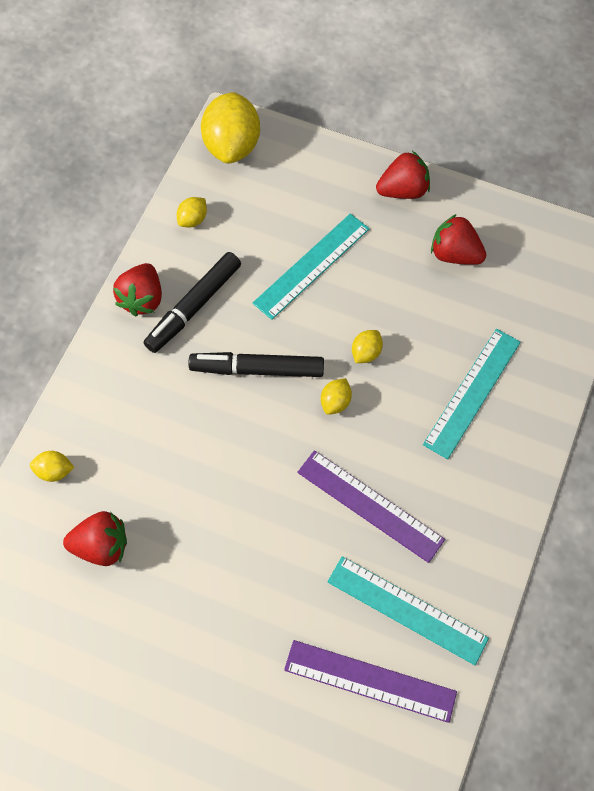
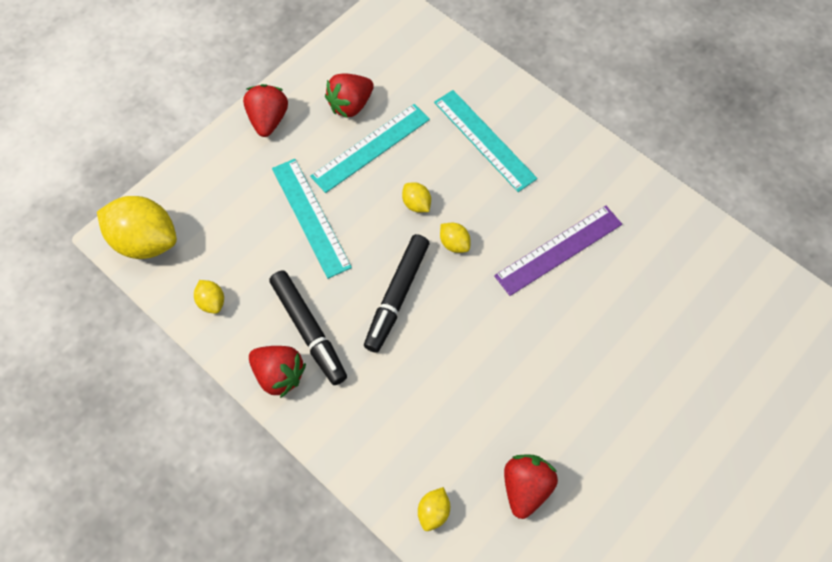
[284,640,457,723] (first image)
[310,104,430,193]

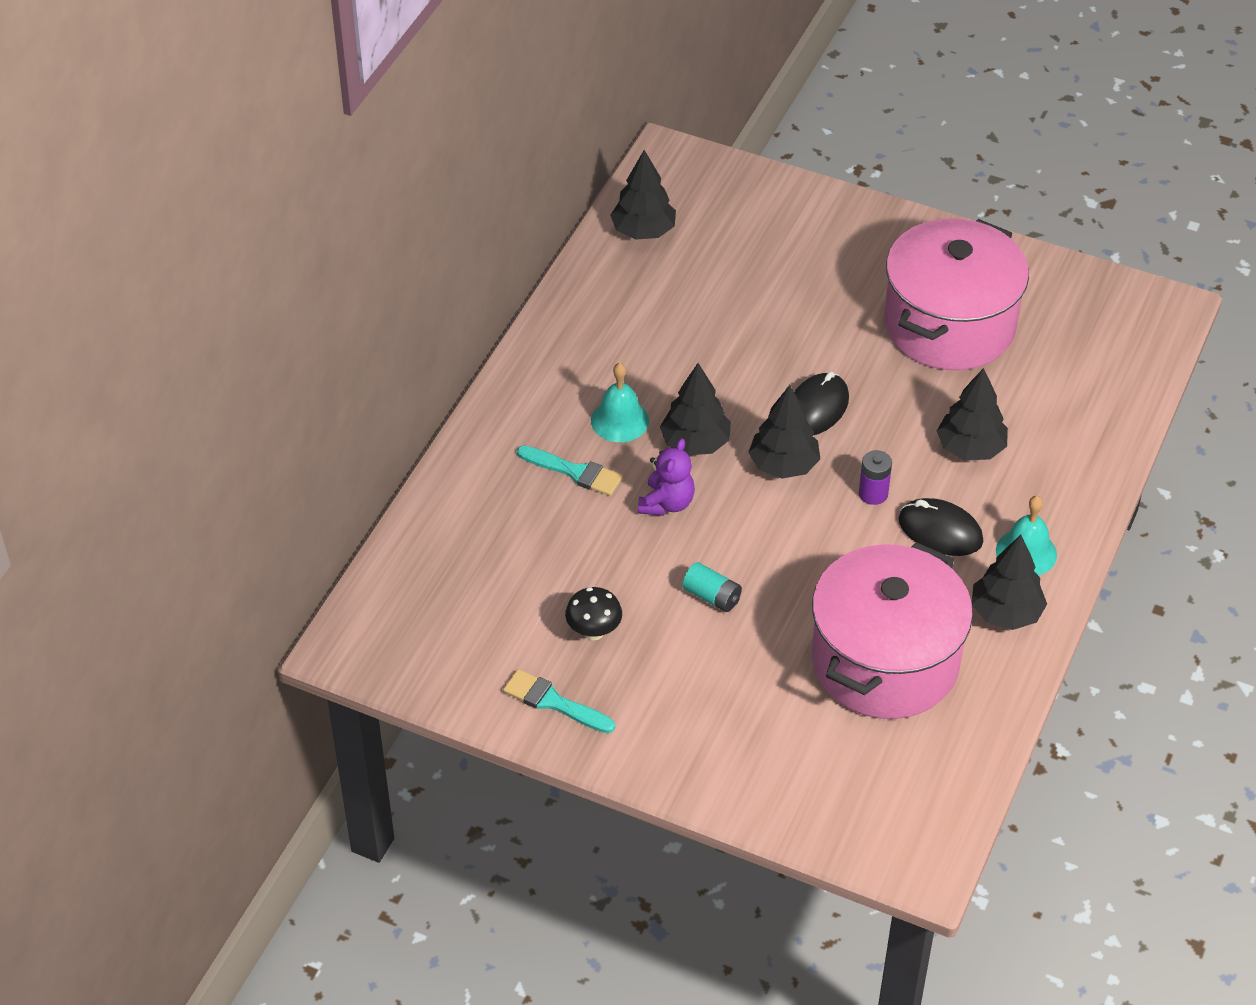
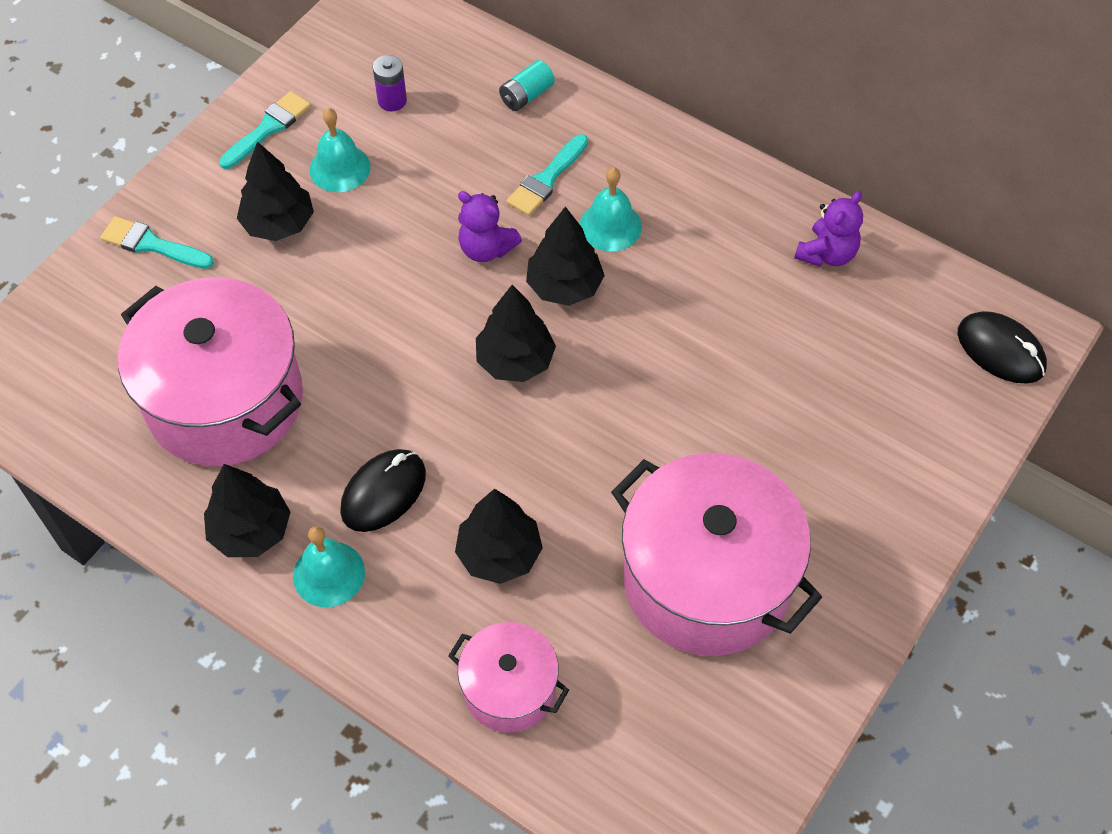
[100,216,214,269]
[448,622,569,733]
[794,191,863,267]
[237,142,314,241]
[499,60,555,111]
[958,311,1047,383]
[373,55,407,111]
[309,108,371,192]

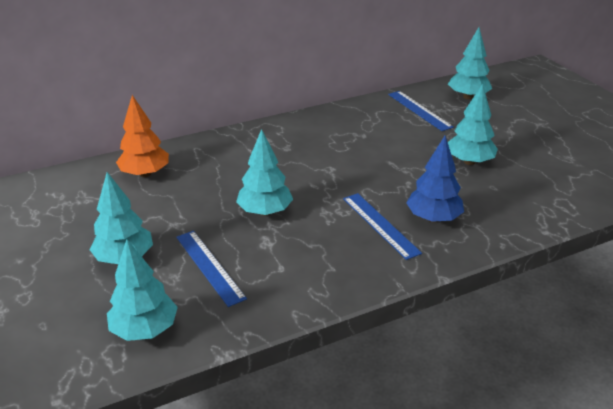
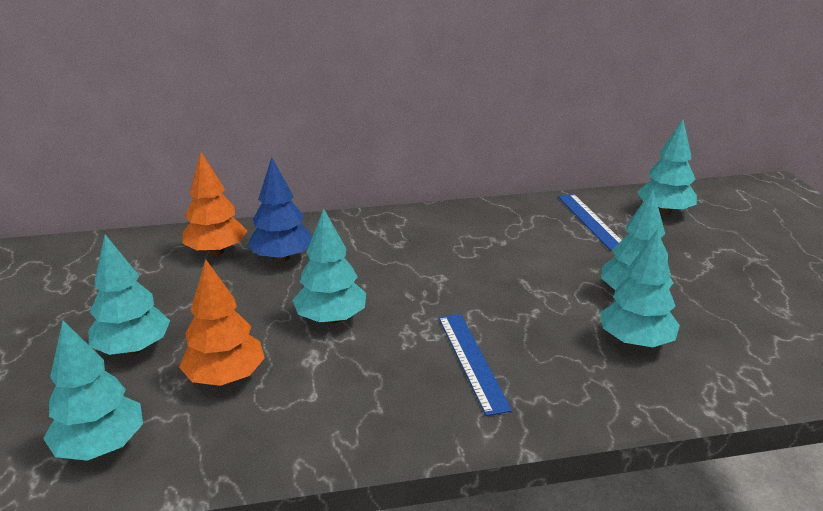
[600,229,680,348]
[247,157,312,262]
[179,260,265,386]

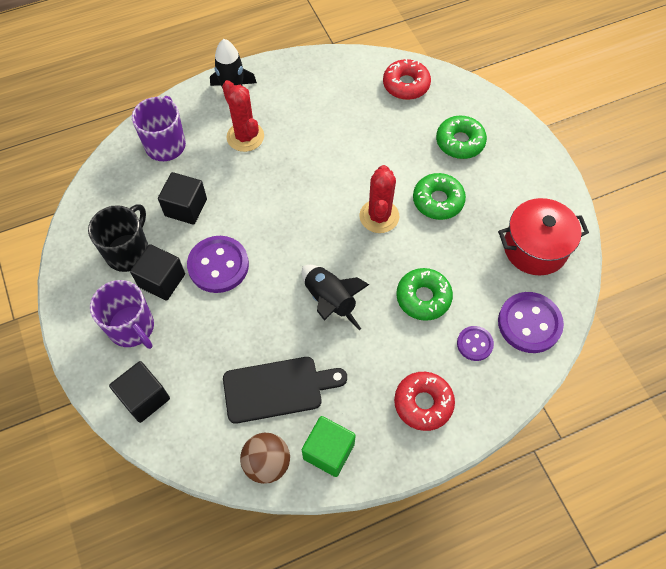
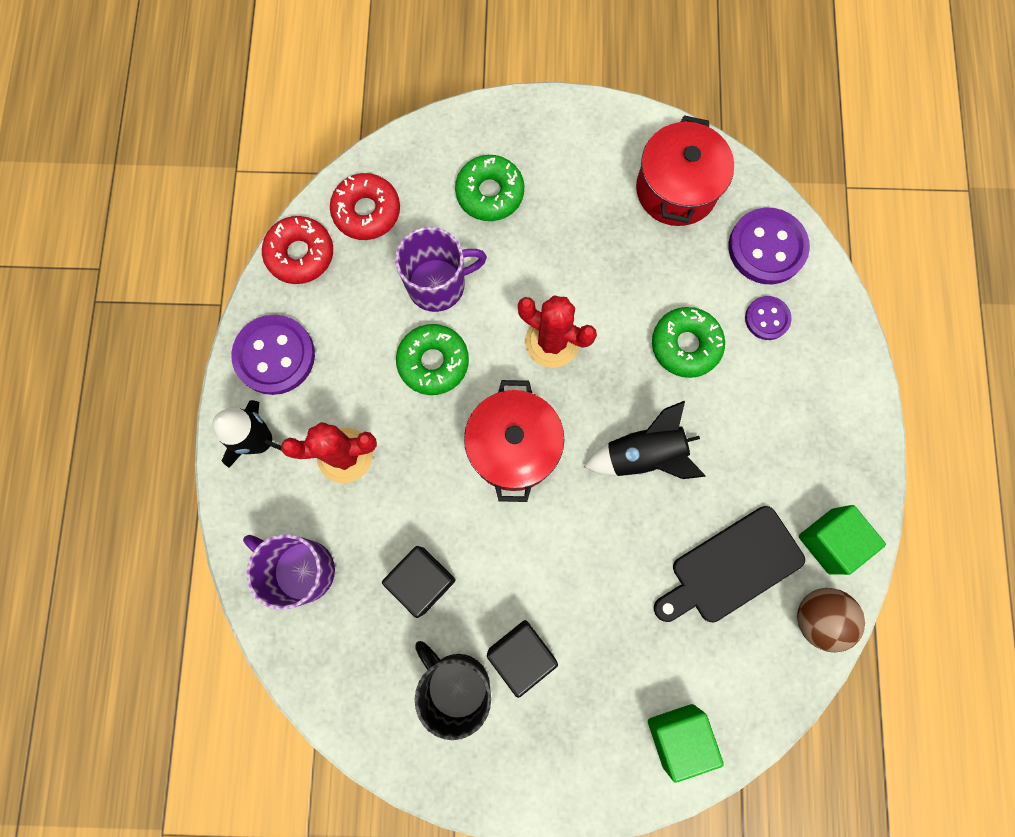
[464,380,564,502]
[395,227,487,312]
[231,315,315,395]
[262,216,333,284]
[396,324,469,395]
[648,704,724,783]
[654,506,805,622]

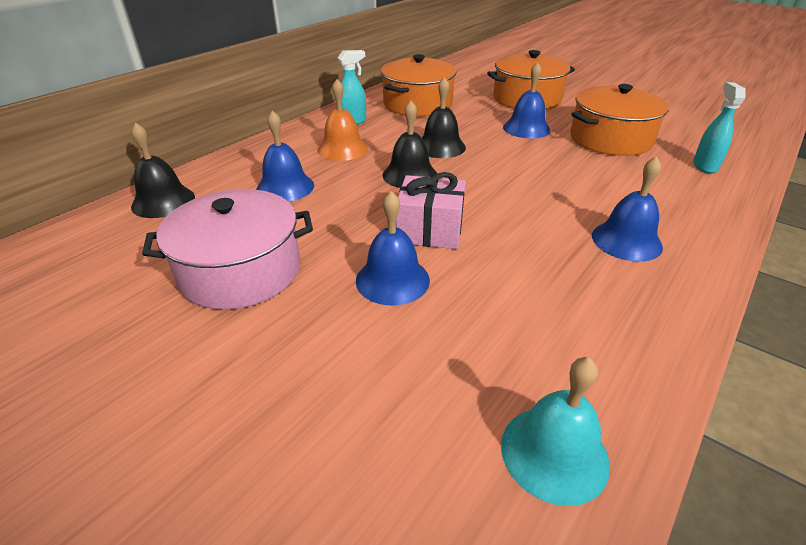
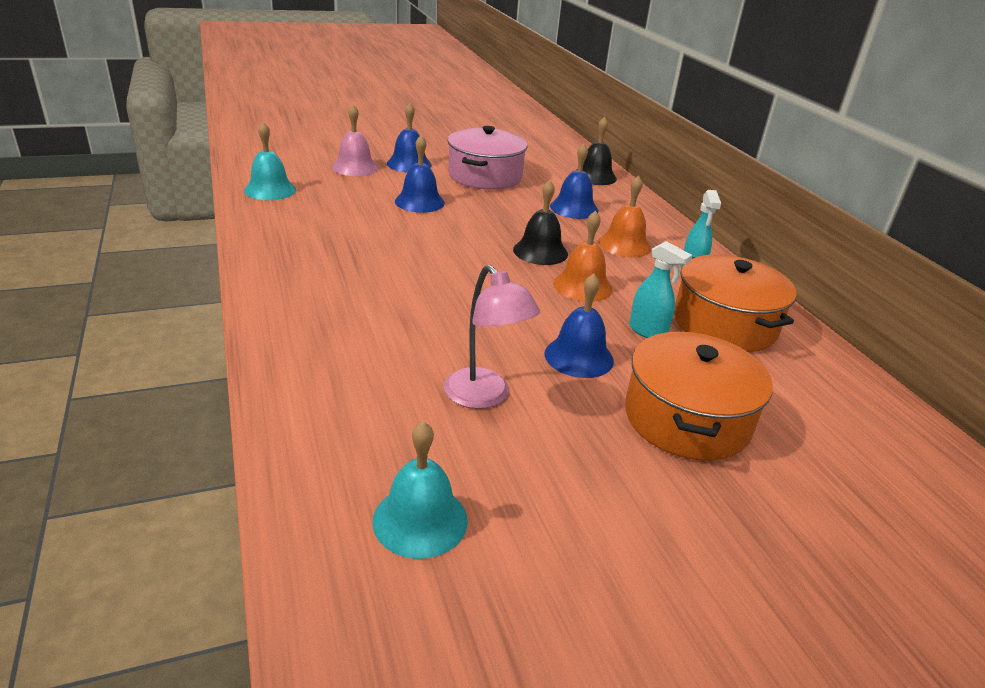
[396,172,466,249] (first image)
[332,105,378,176]
[372,421,468,559]
[387,103,431,172]
[629,241,692,338]
[444,265,540,409]
[553,211,612,302]

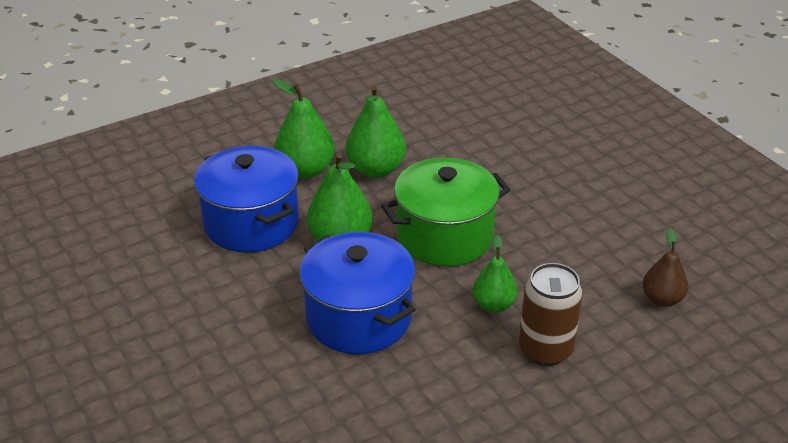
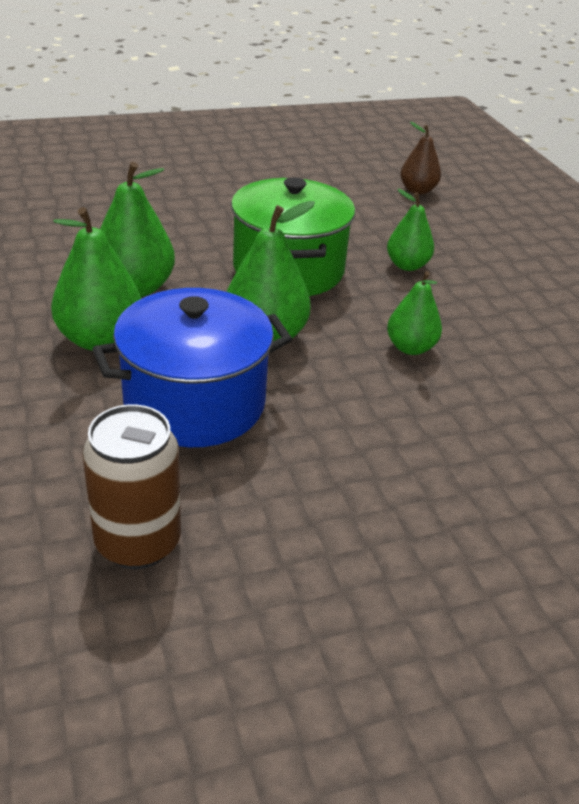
[82,404,181,569]
[387,271,442,355]

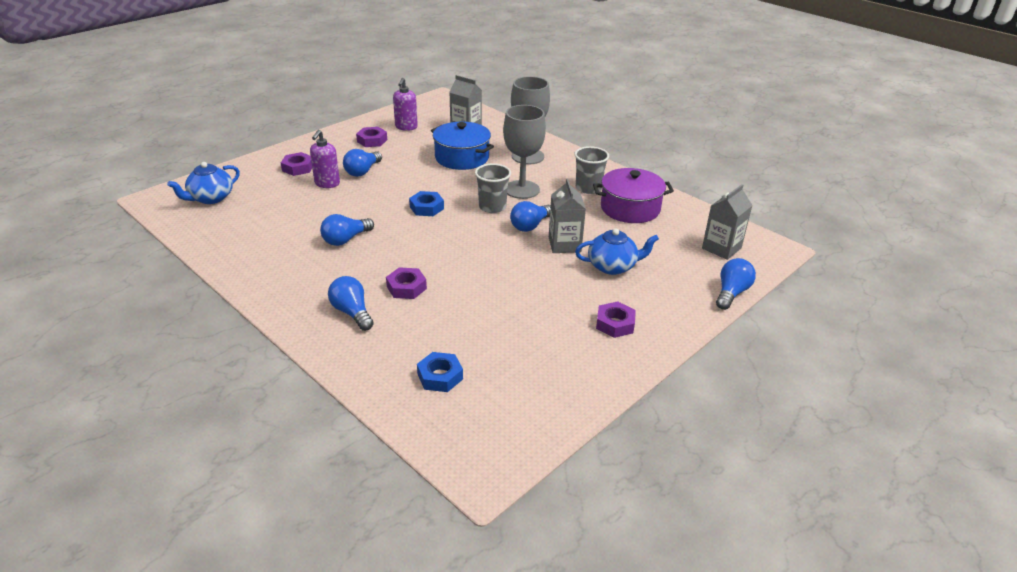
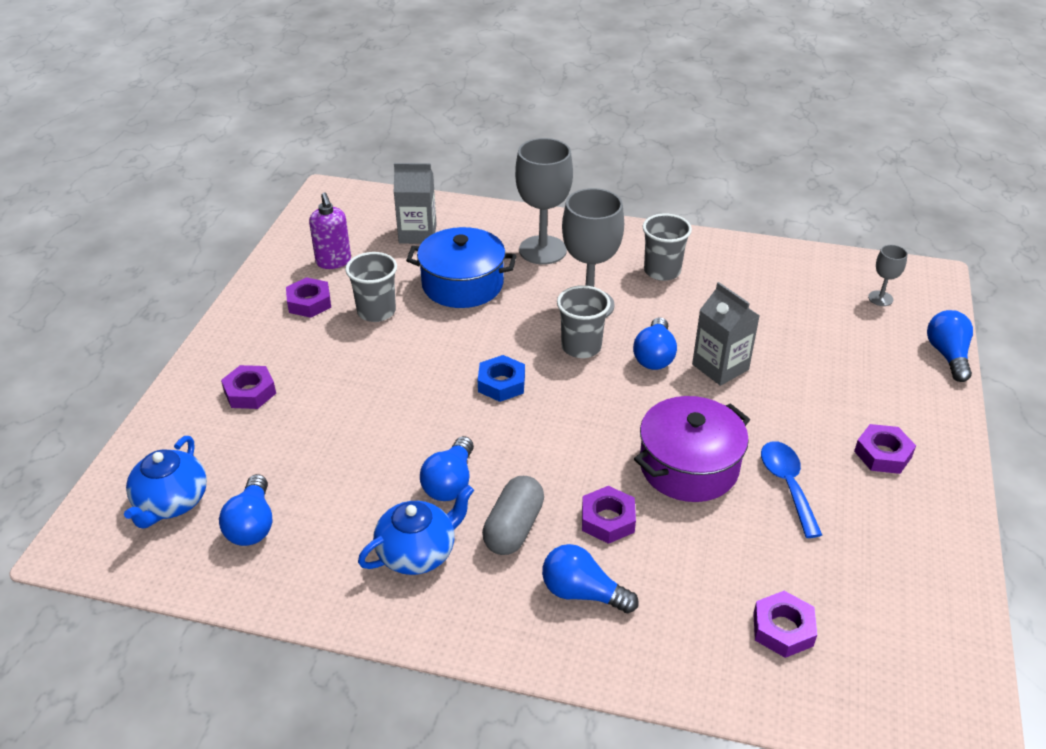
[310,130,340,188] (first image)
[345,252,397,322]
[482,476,544,555]
[761,441,822,538]
[219,474,272,546]
[358,485,474,575]
[634,396,750,502]
[868,245,908,306]
[753,591,817,658]

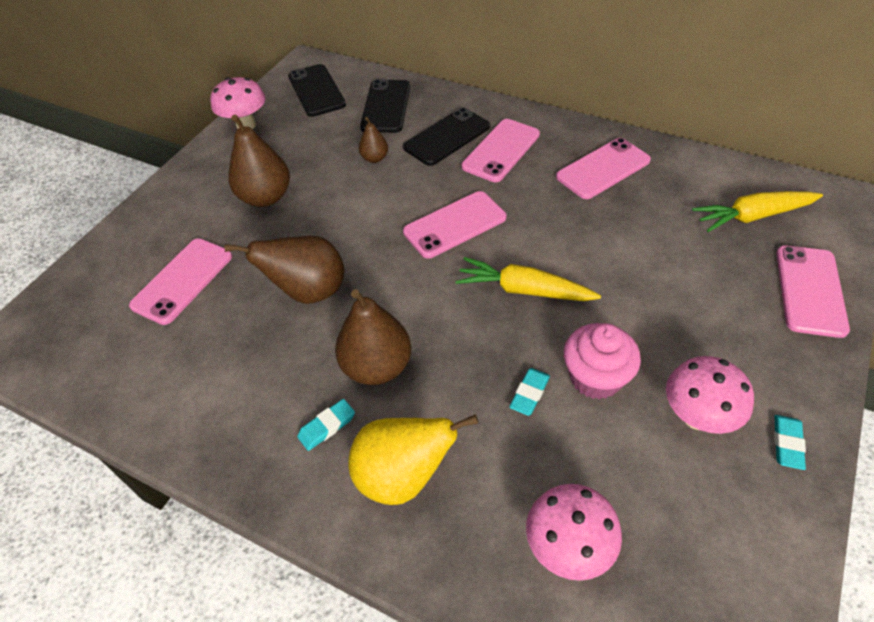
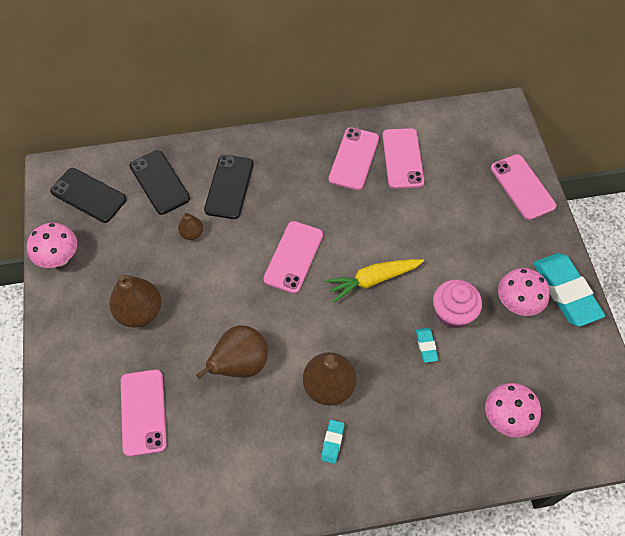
[348,414,478,505] (first image)
[692,191,823,232] (first image)
[382,128,424,189]
[533,253,605,326]

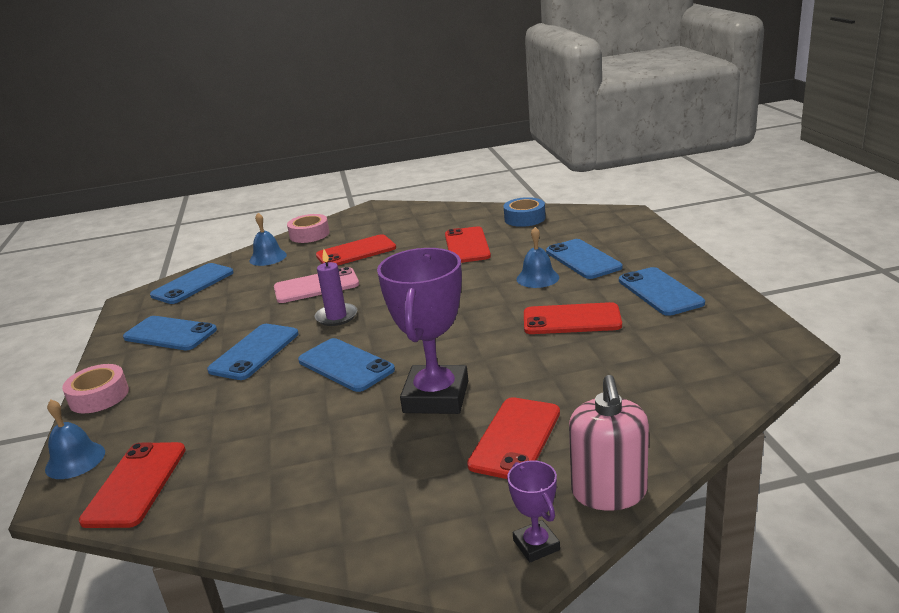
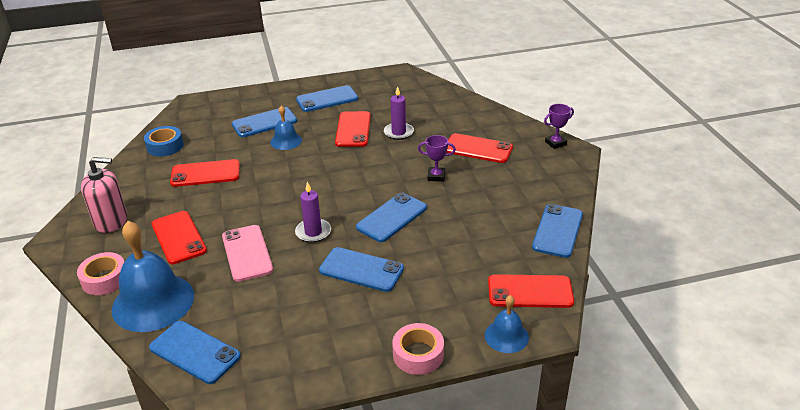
[384,86,414,140]
[532,204,583,258]
[81,157,127,233]
[112,221,194,332]
[418,135,456,182]

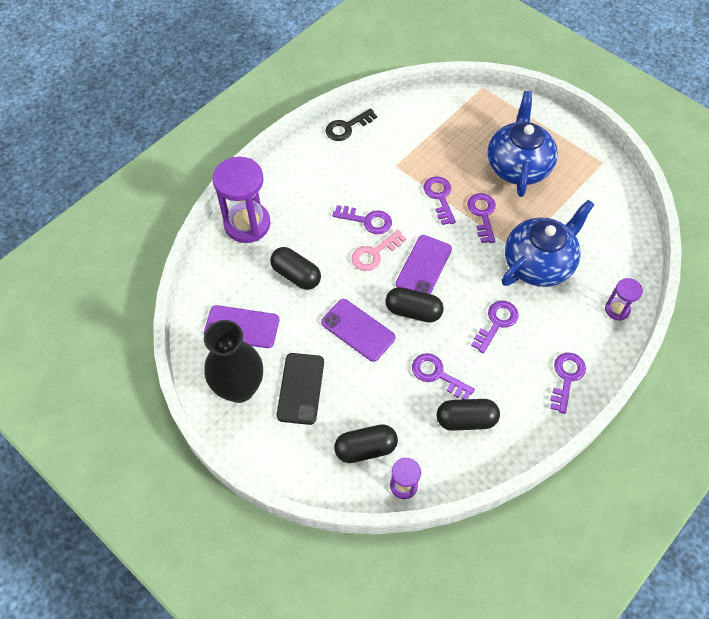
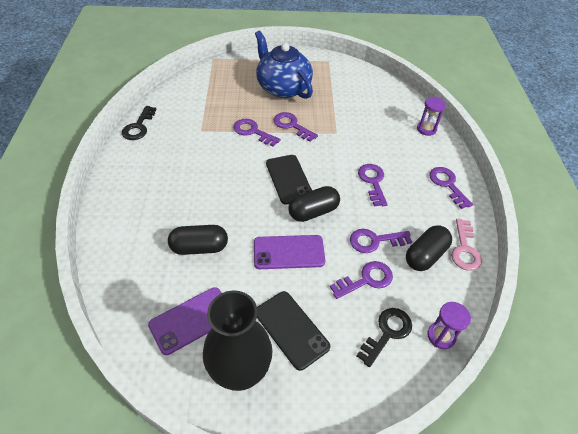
[212,157,270,243] (first image)
[502,200,595,287] (first image)
[330,261,393,299]
[451,219,482,271]
[357,308,412,367]
[266,155,312,205]

